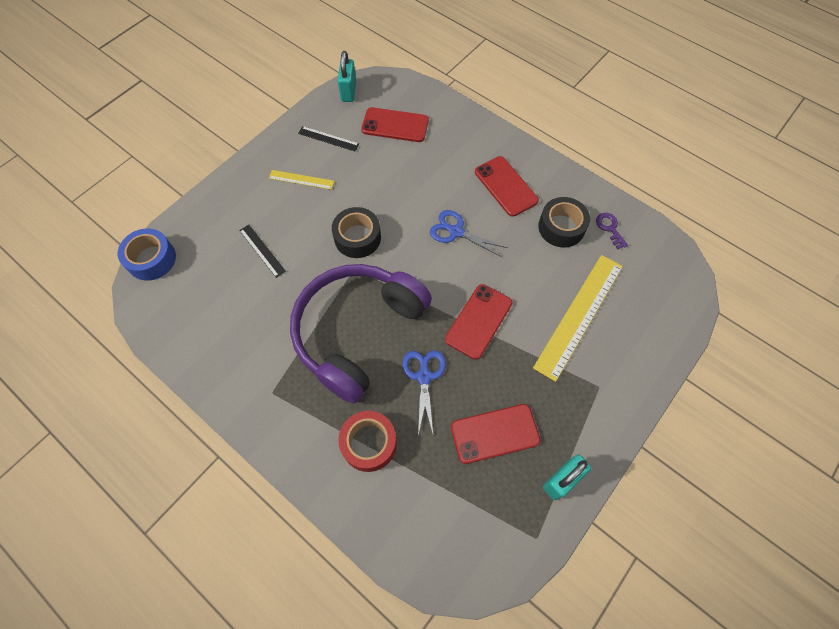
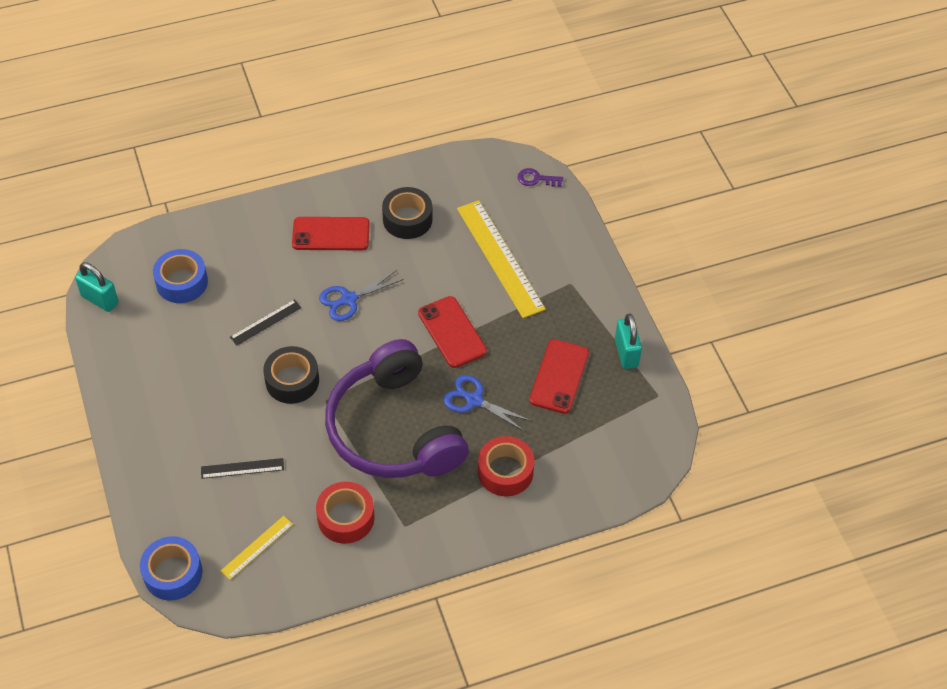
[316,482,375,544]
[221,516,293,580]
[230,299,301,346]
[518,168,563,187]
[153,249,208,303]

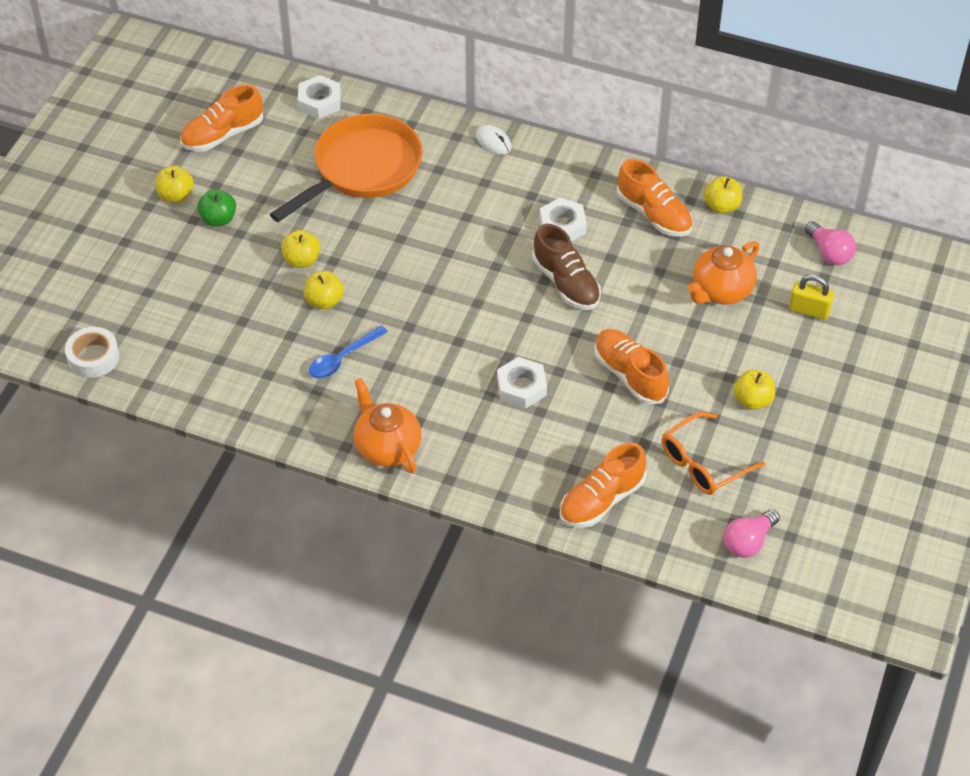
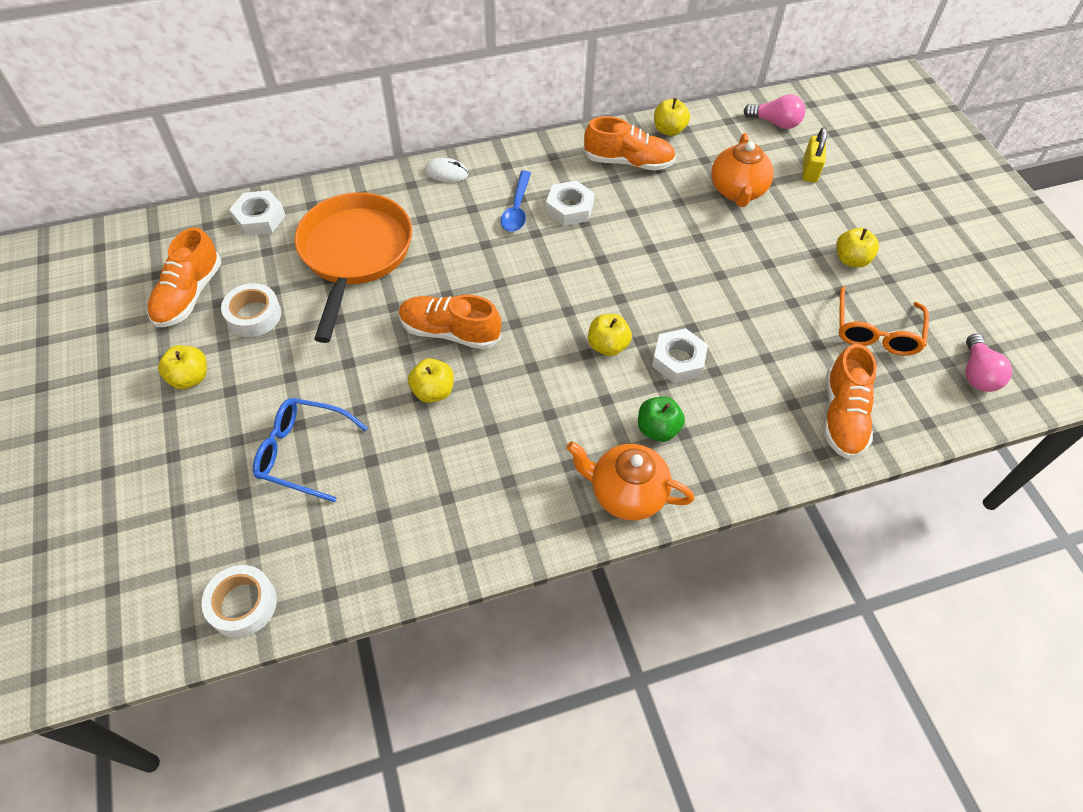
[532,224,601,310] (first image)
[221,283,281,337]
[253,398,368,502]
[638,397,685,442]
[588,314,632,356]
[501,170,531,232]
[399,295,501,349]
[802,127,827,182]

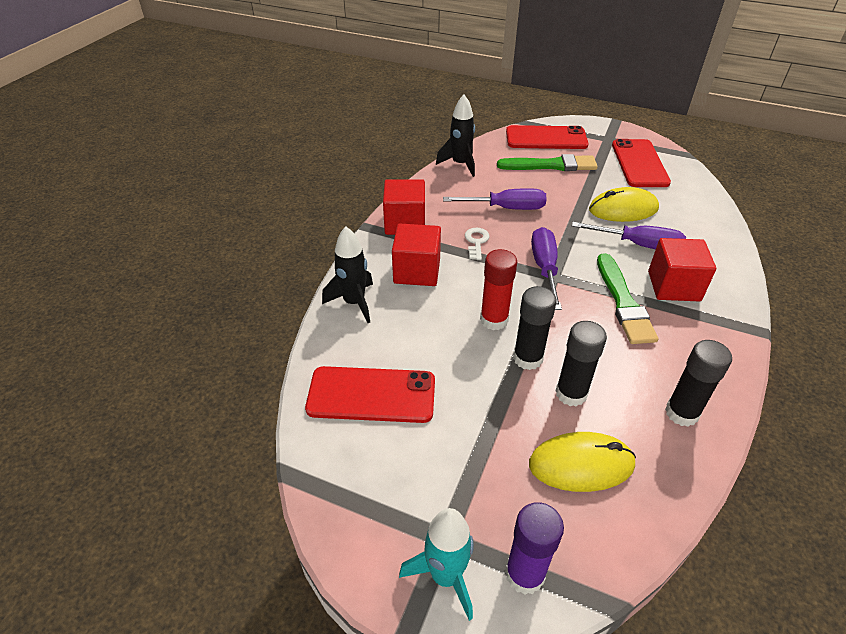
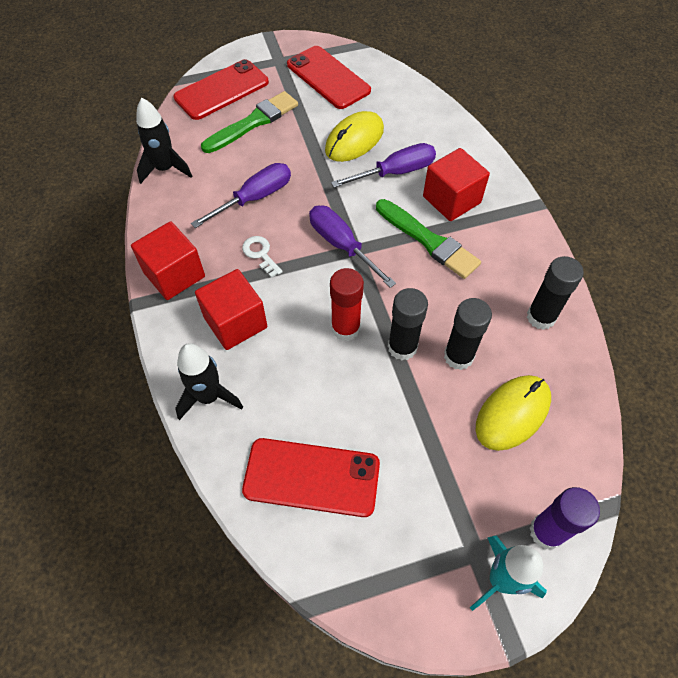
[242,438,380,517]

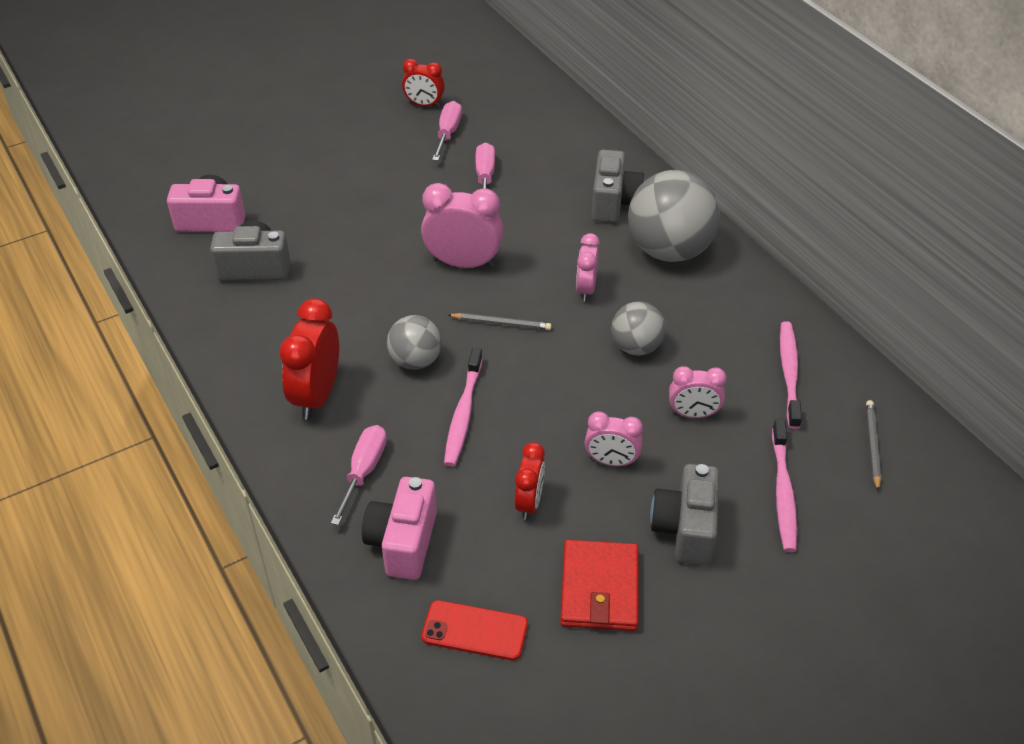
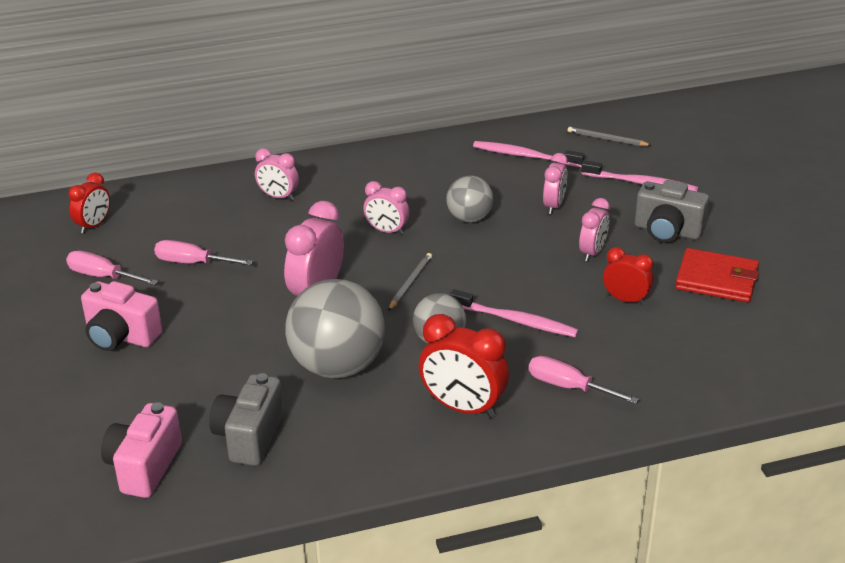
[422,600,528,660] (first image)
[81,281,162,351]
[69,173,110,234]
[285,279,385,378]
[255,148,299,201]

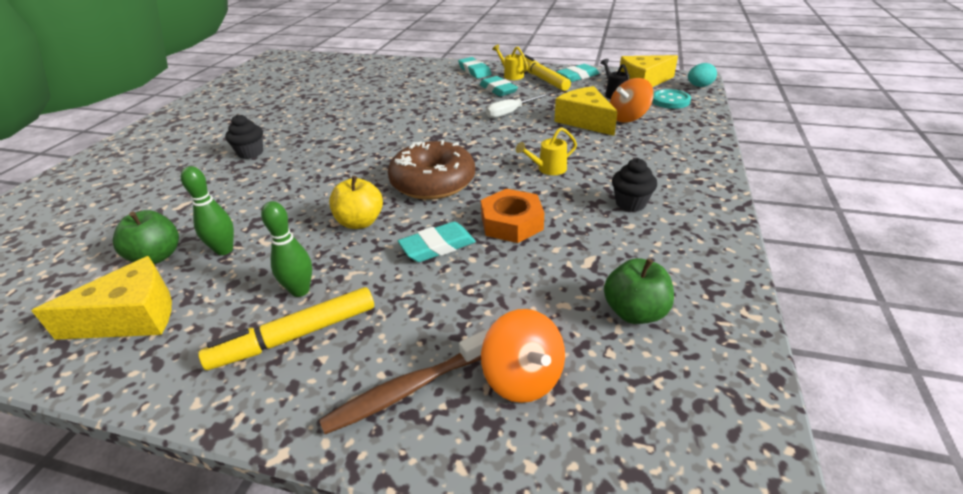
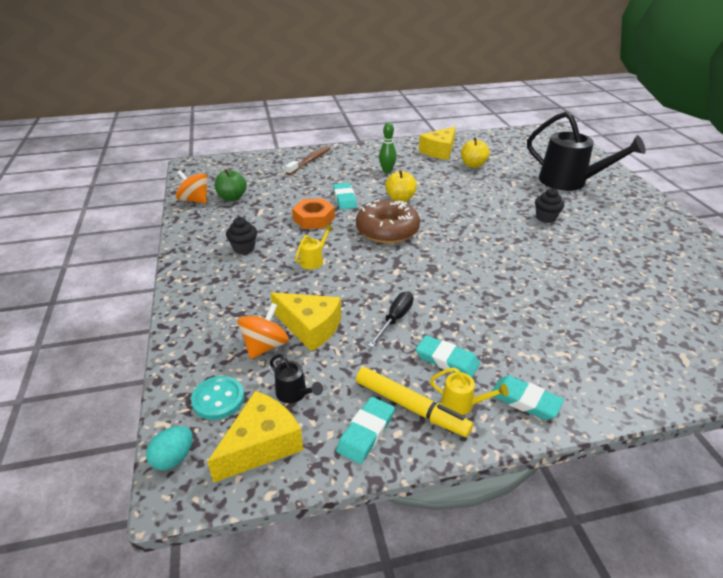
[181,166,234,255] (first image)
[198,287,374,370] (first image)
[527,112,646,191]
[176,170,208,204]
[461,137,490,168]
[368,292,414,348]
[333,183,357,210]

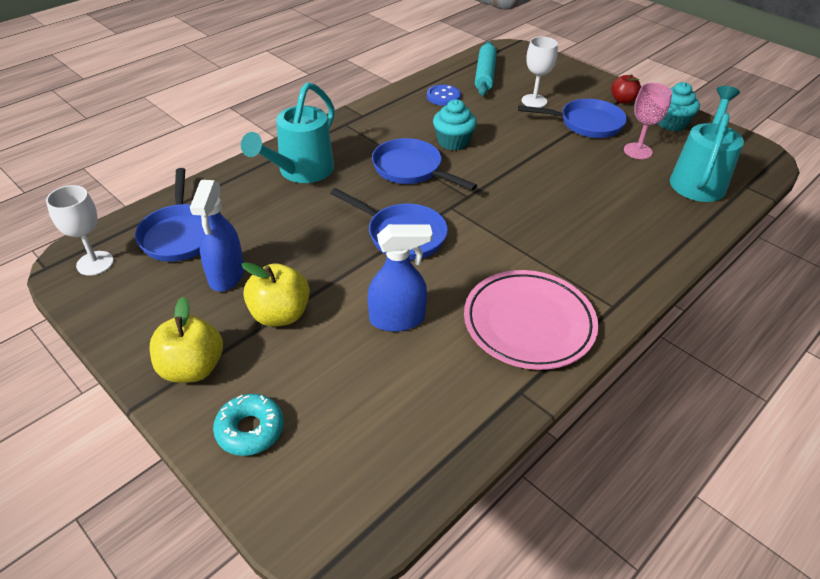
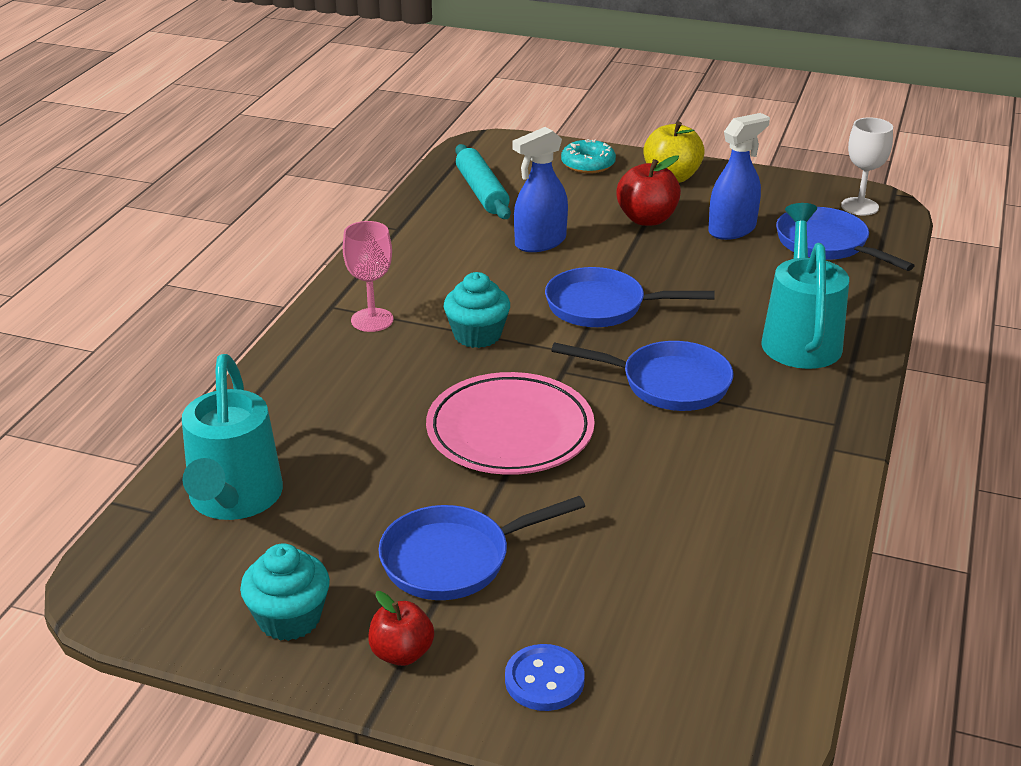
[522,37,558,108] (first image)
[505,644,585,711]
[444,272,510,348]
[426,372,595,475]
[455,144,511,219]
[343,221,393,332]
[616,155,681,226]
[708,113,770,240]

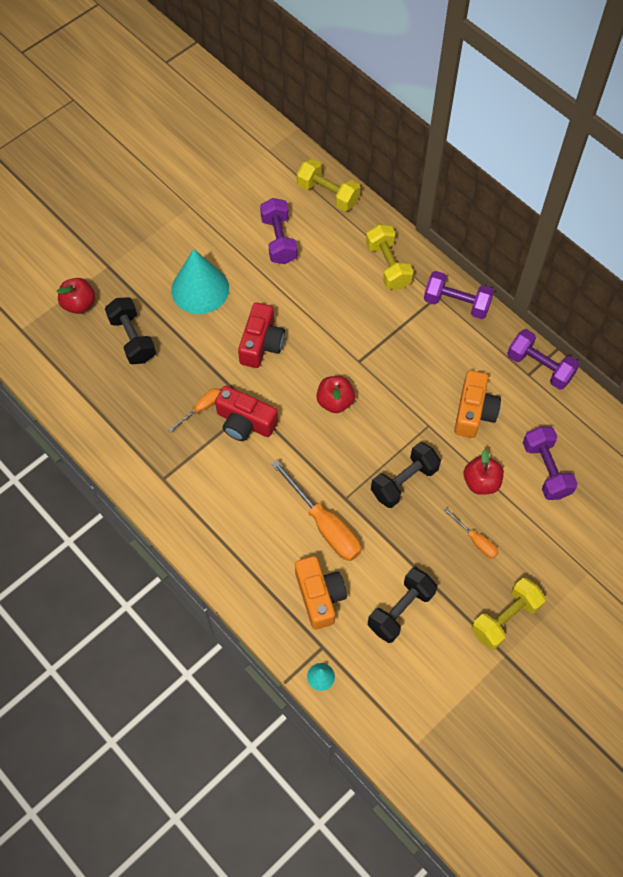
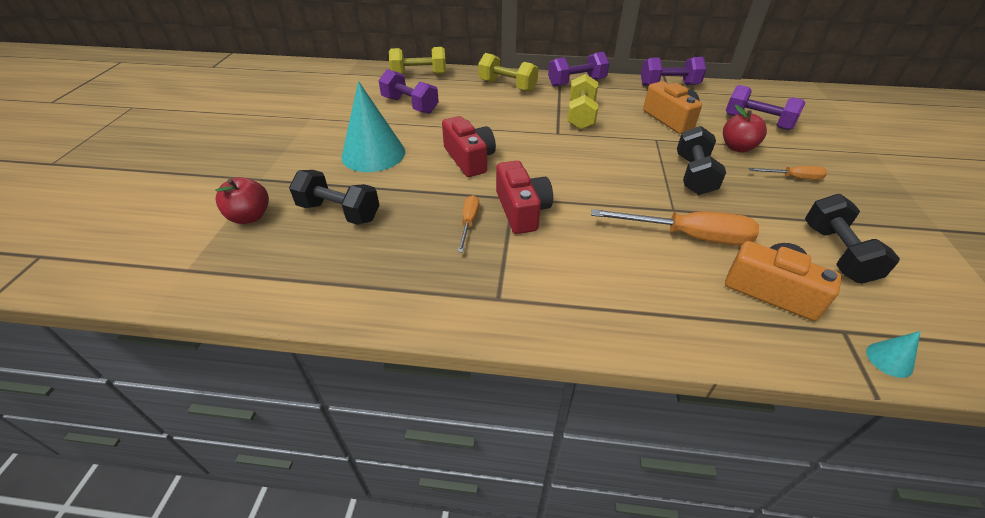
[316,376,355,413] (first image)
[567,74,598,130]
[496,161,553,234]

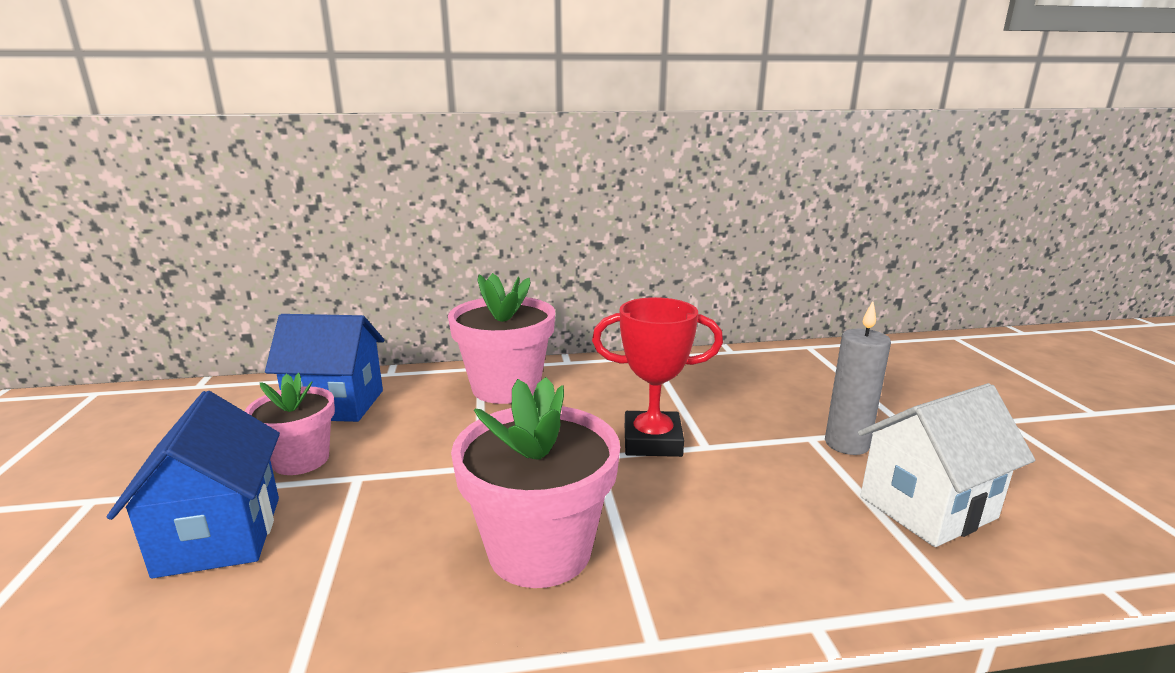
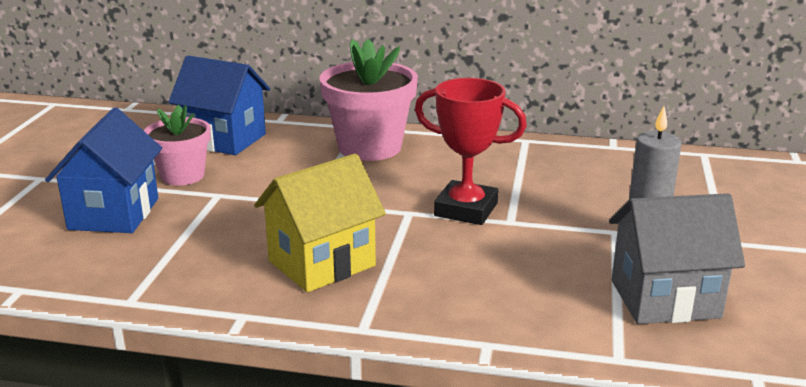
[254,153,386,292]
[609,193,745,324]

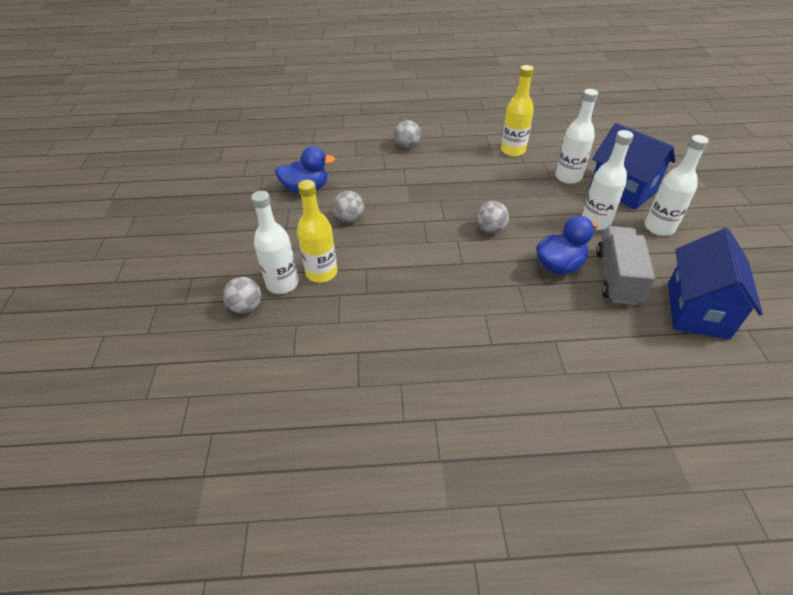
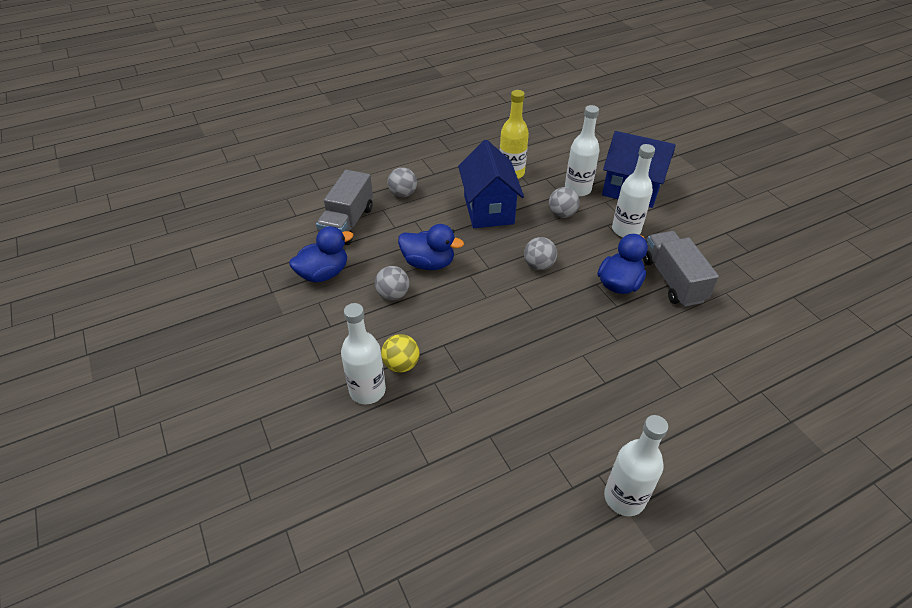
[316,170,373,245]
[398,224,464,270]
[549,187,580,218]
[604,415,668,516]
[458,140,524,228]
[381,334,419,373]

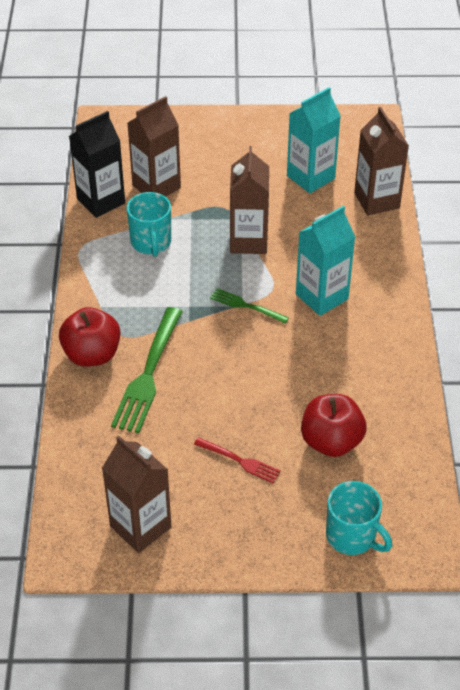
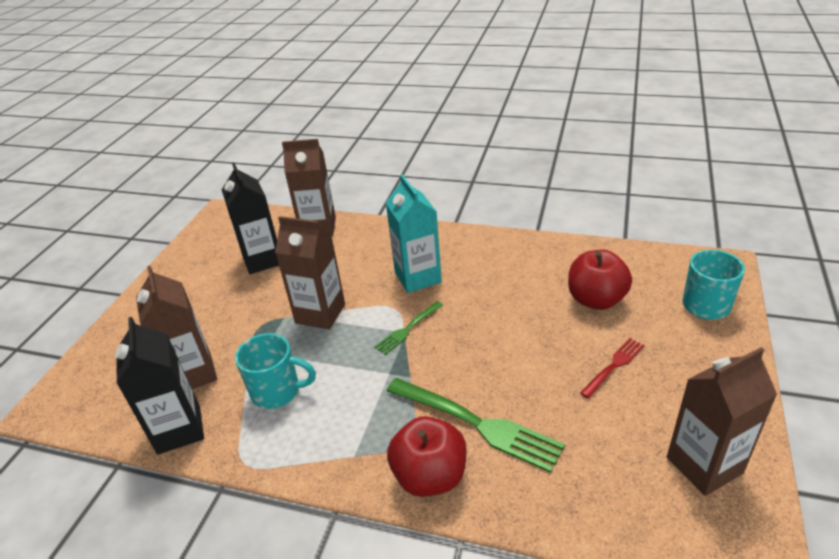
[222,163,279,274]

